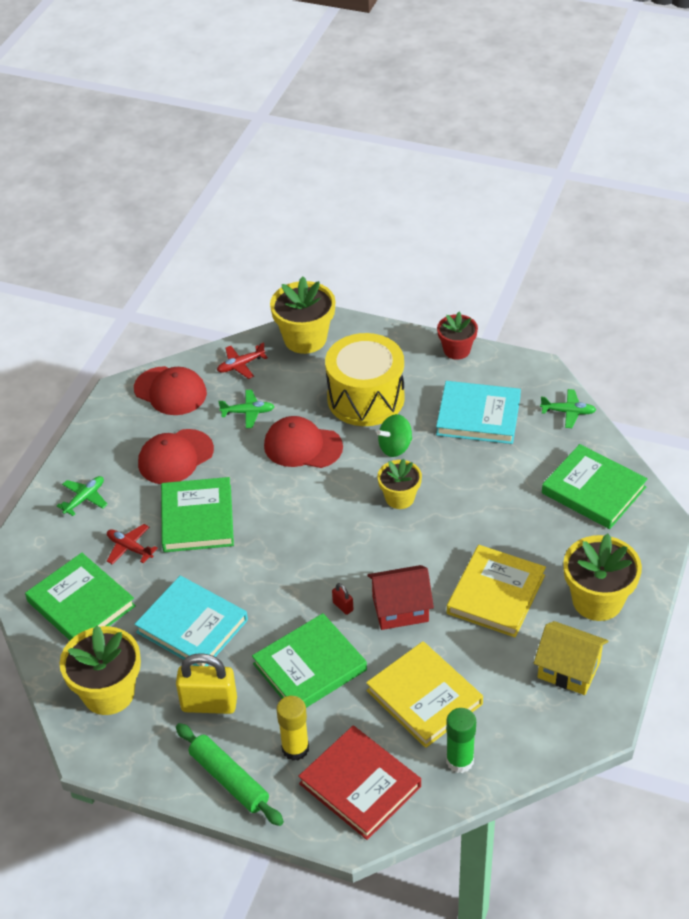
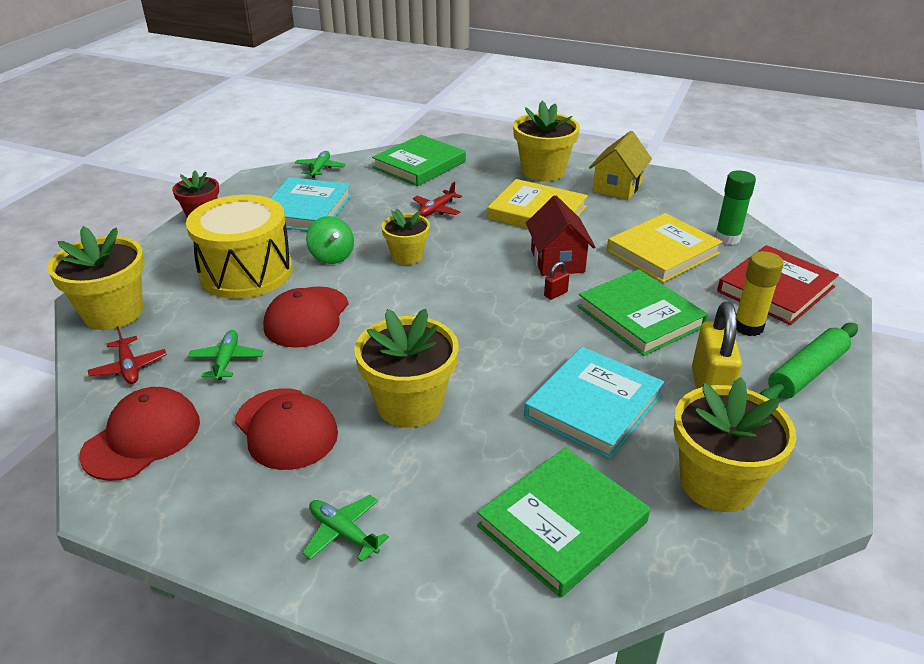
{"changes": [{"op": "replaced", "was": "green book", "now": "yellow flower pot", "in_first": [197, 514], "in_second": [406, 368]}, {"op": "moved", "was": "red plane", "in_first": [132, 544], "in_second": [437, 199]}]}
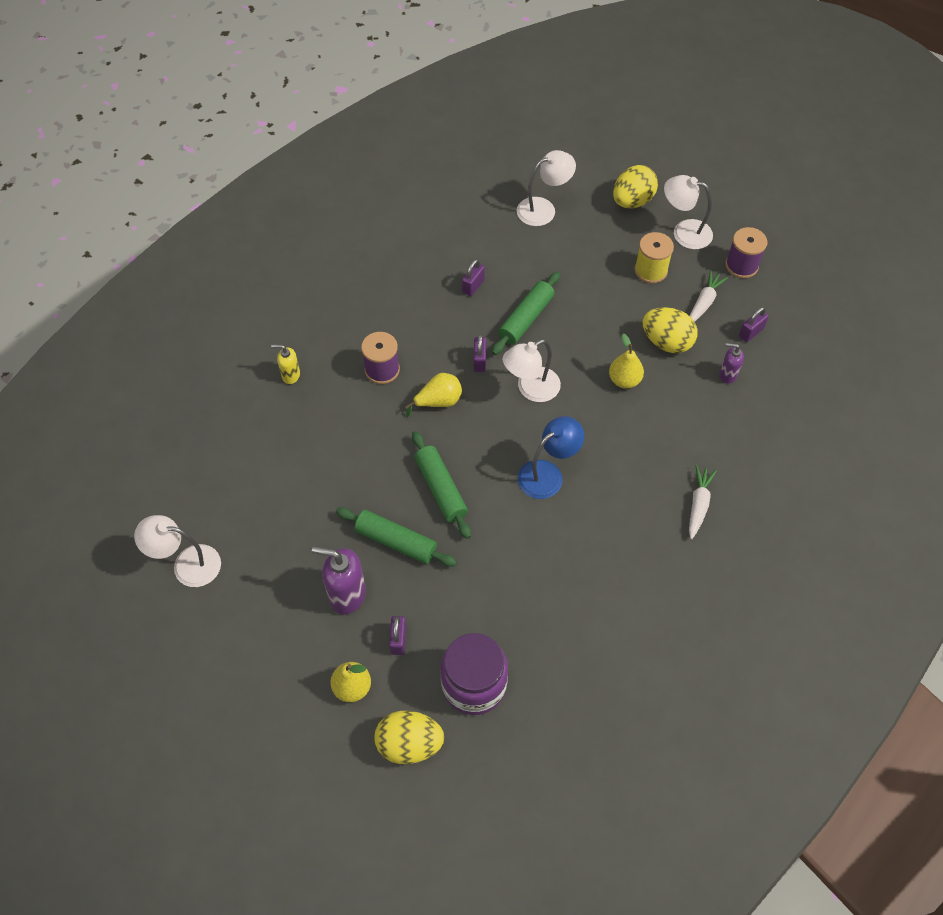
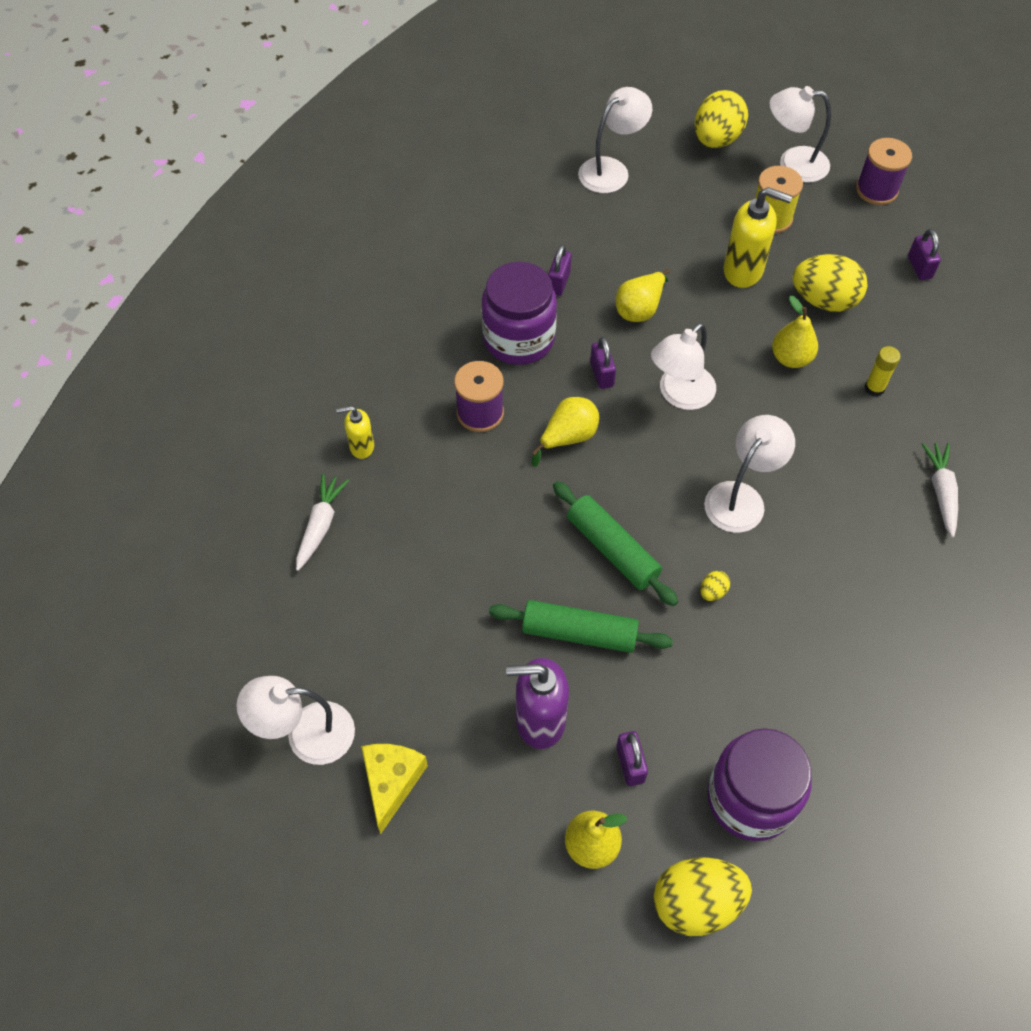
{"changes": [{"op": "moved", "was": "white carrot", "in_first": [709, 296], "in_second": [322, 522]}, {"op": "added", "now": "yellow cheese", "in_second": [394, 789]}, {"op": "added", "now": "purple jar", "in_second": [519, 313]}, {"op": "replaced", "was": "green rolling pin", "now": "yellow pear", "in_first": [526, 313], "in_second": [643, 295]}, {"op": "added", "now": "yellow egg", "in_second": [715, 586]}, {"op": "recoloured", "was": "blue lamp", "now": "white lamp", "in_first": [551, 457], "in_second": [749, 474]}, {"op": "added", "now": "yellow soap dispenser", "in_second": [758, 237]}, {"op": "added", "now": "yellow glue stick", "in_second": [883, 371]}, {"op": "turned", "was": "purple padlock", "in_first": [754, 324], "in_second": [924, 254], "clockwise": -45}, {"op": "removed", "was": "purple soap dispenser", "in_first": [731, 363]}]}
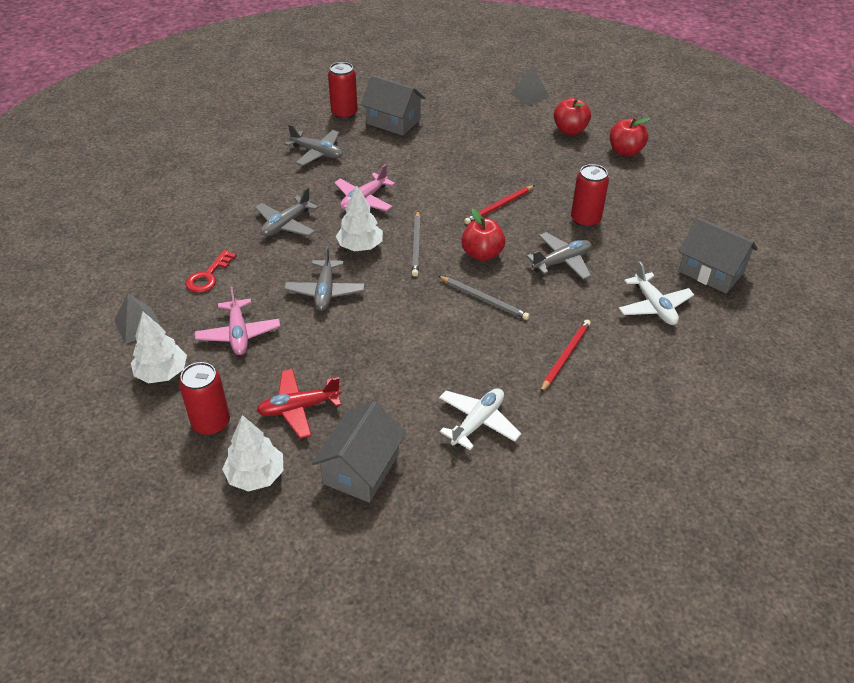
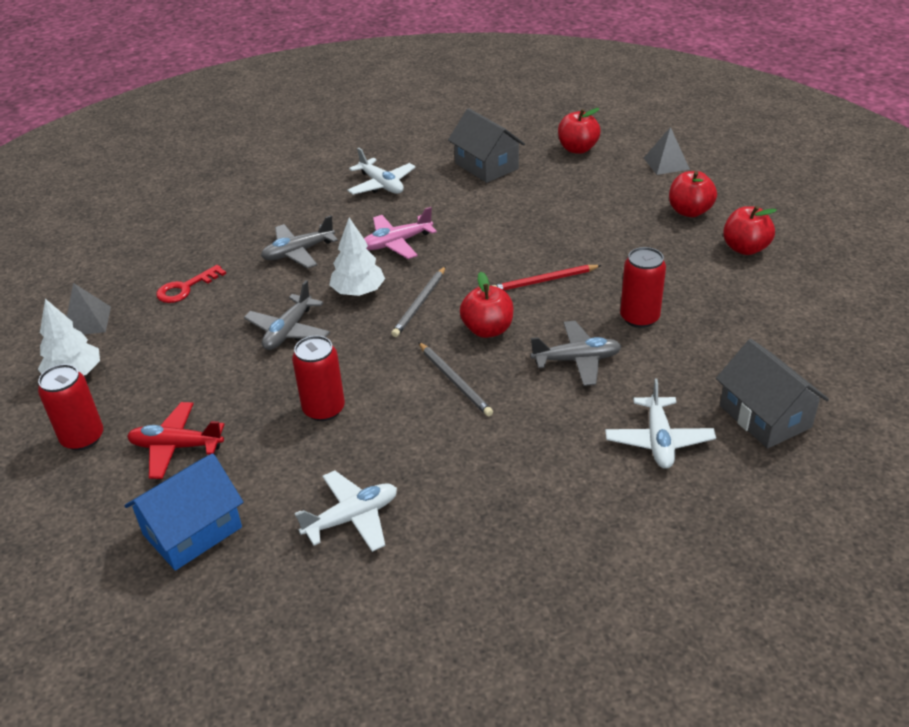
{"changes": [{"op": "recoloured", "was": "grey house", "now": "blue house", "in_first": [359, 452], "in_second": [183, 512]}, {"op": "moved", "was": "red can", "in_first": [343, 90], "in_second": [318, 378]}, {"op": "recoloured", "was": "grey plane", "now": "white plane", "in_first": [314, 145], "in_second": [381, 171]}, {"op": "added", "now": "red apple", "in_second": [579, 131]}, {"op": "removed", "was": "pink plane", "in_first": [237, 320]}, {"op": "removed", "was": "white tree", "in_first": [252, 453]}, {"op": "removed", "was": "red pencil", "in_first": [565, 356]}]}
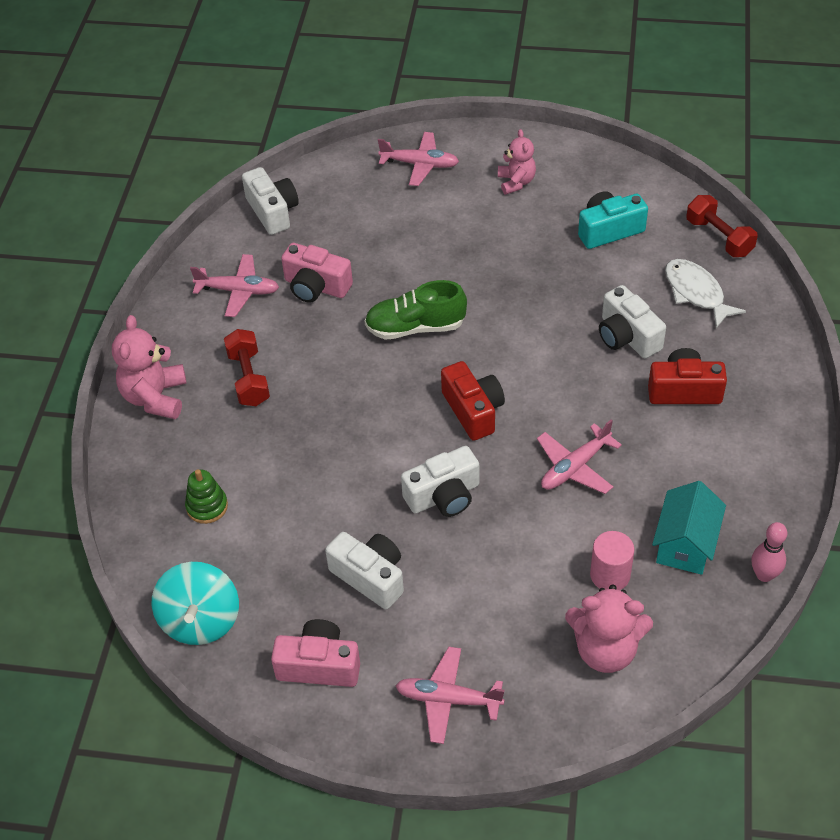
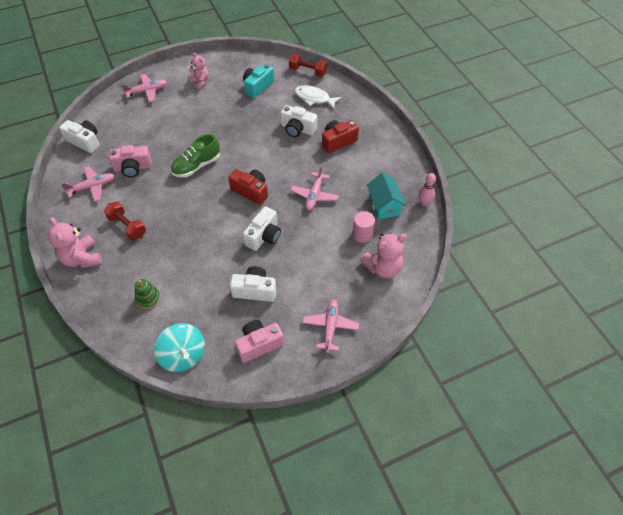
{"changes": [{"op": "turned", "was": "pink plane", "in_first": [450, 695], "in_second": [330, 325], "clockwise": 120}]}
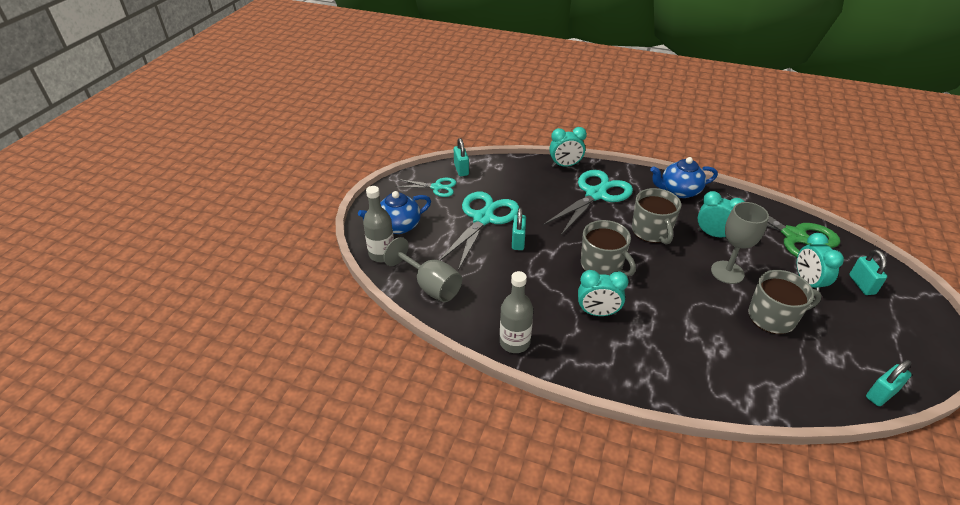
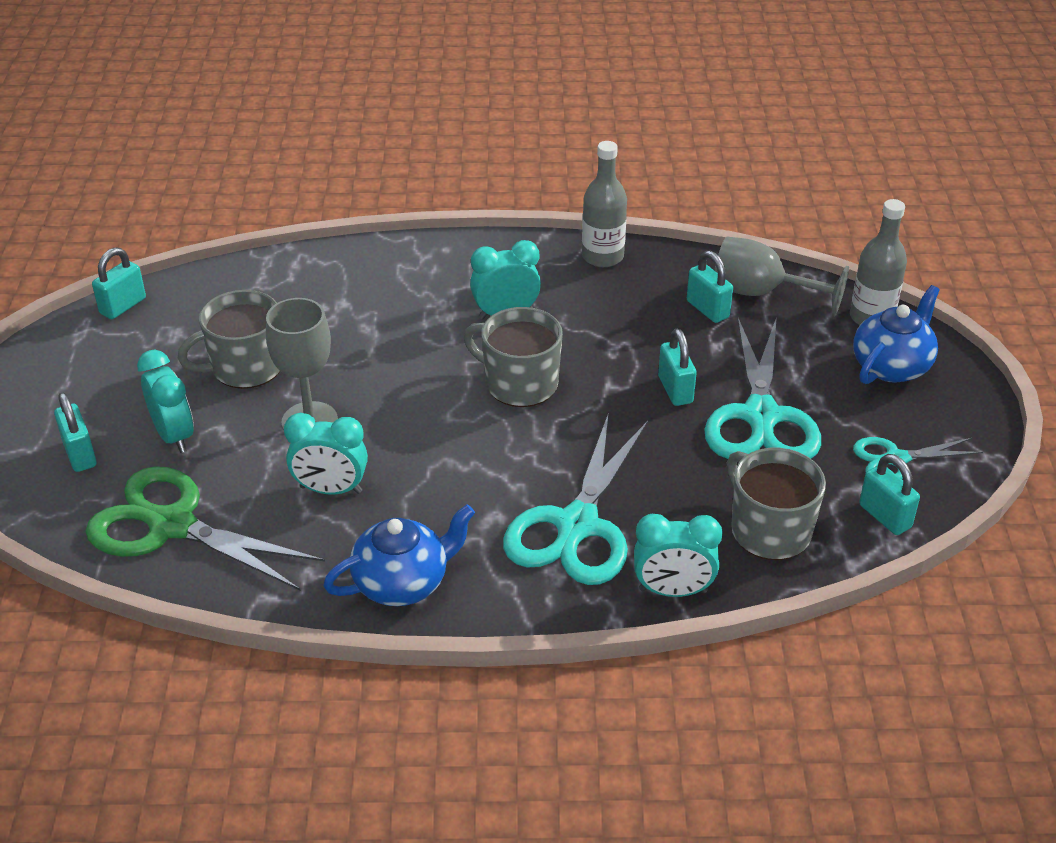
{"changes": [{"op": "turned", "was": "turquoise clock", "in_first": [568, 147], "in_second": [678, 555], "clockwise": -150}, {"op": "added", "now": "turquoise padlock", "in_second": [710, 287]}, {"op": "moved", "was": "grey mug", "in_first": [656, 216], "in_second": [776, 504]}]}
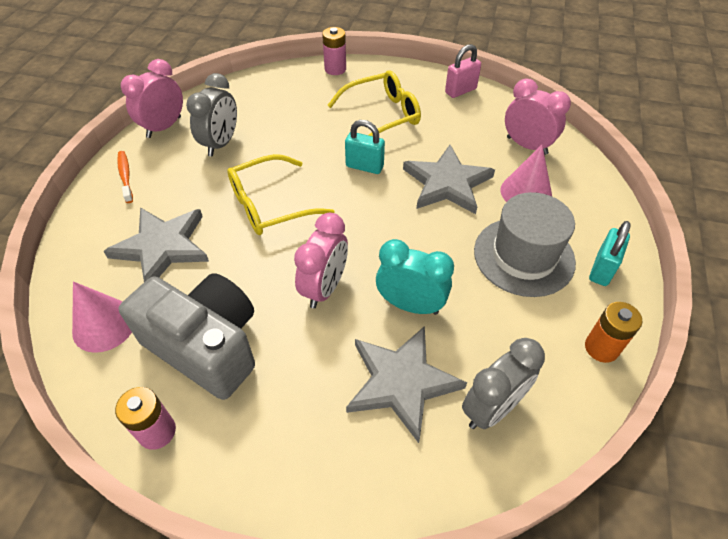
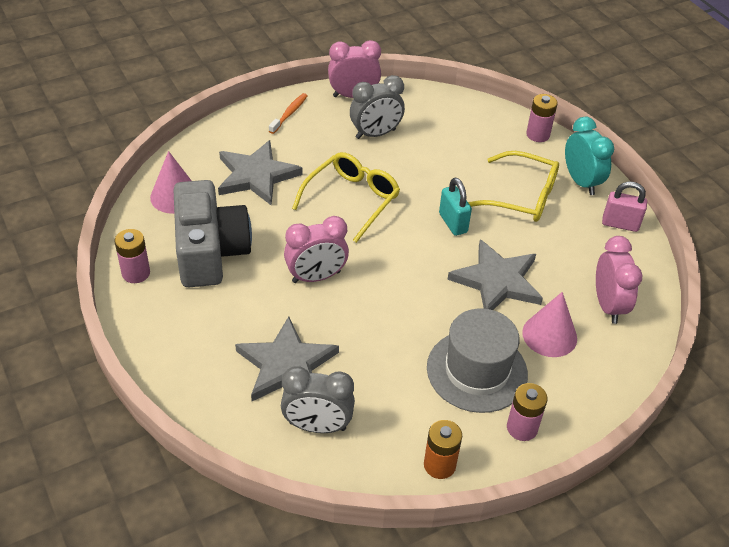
{"changes": [{"op": "turned", "was": "yellow glasses", "in_first": [281, 194], "in_second": [346, 197], "clockwise": 105}, {"op": "replaced", "was": "turquoise padlock", "now": "pink battery", "in_first": [610, 253], "in_second": [527, 412]}, {"op": "moved", "was": "turquoise clock", "in_first": [415, 277], "in_second": [589, 156]}]}
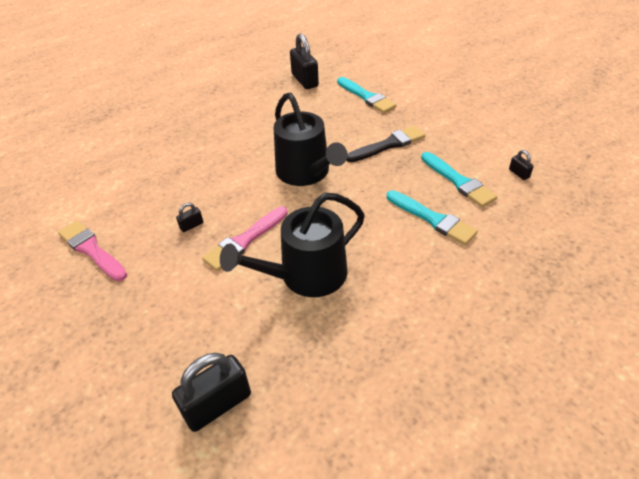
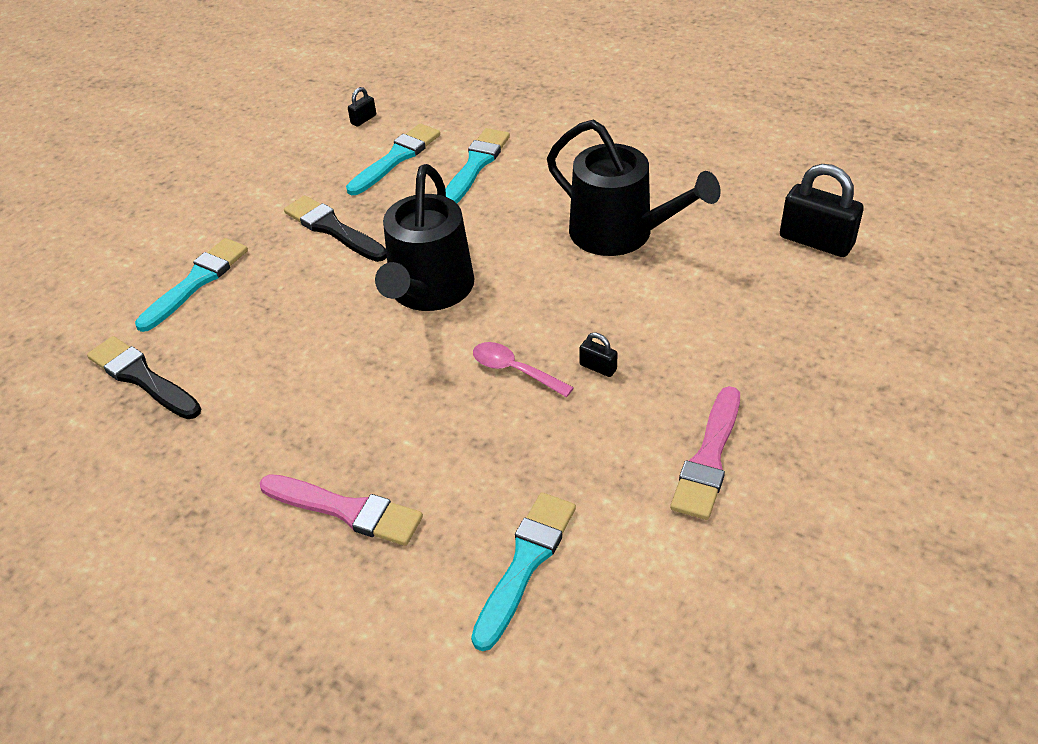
{"changes": [{"op": "replaced", "was": "black padlock", "now": "black brush", "in_first": [304, 61], "in_second": [144, 377]}, {"op": "moved", "was": "pink brush", "in_first": [245, 238], "in_second": [341, 510]}, {"op": "turned", "was": "black watering can", "in_first": [311, 139], "in_second": [424, 237], "clockwise": 150}, {"op": "added", "now": "turquoise brush", "in_second": [523, 571]}, {"op": "added", "now": "pink spoon", "in_second": [523, 369]}]}
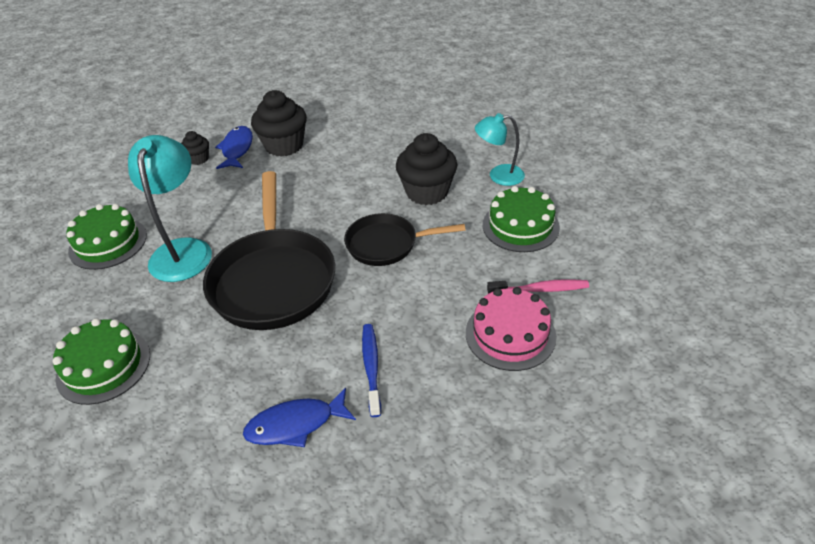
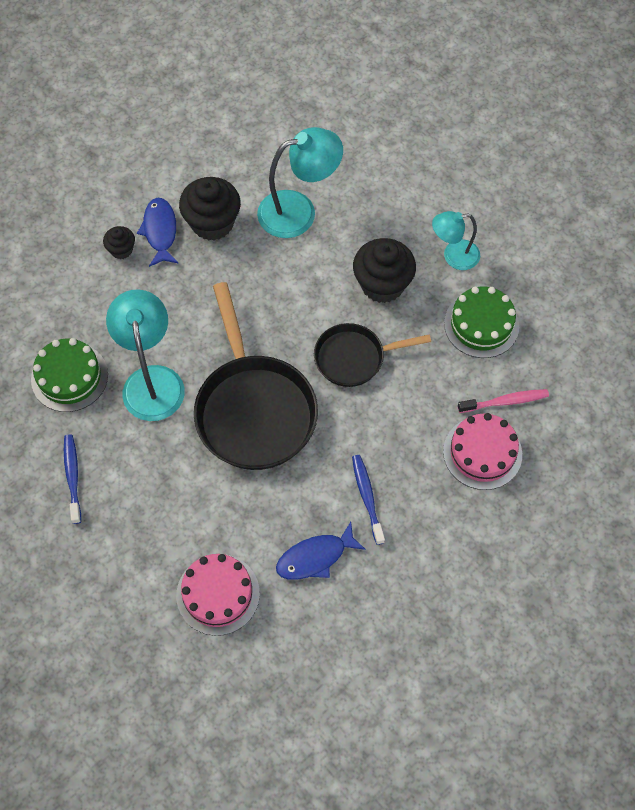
{"changes": [{"op": "added", "now": "blue toothbrush", "in_second": [72, 479]}, {"op": "added", "now": "pink cake", "in_second": [218, 595]}, {"op": "added", "now": "turquoise lamp", "in_second": [300, 182]}, {"op": "removed", "was": "green cake", "in_first": [101, 361]}]}
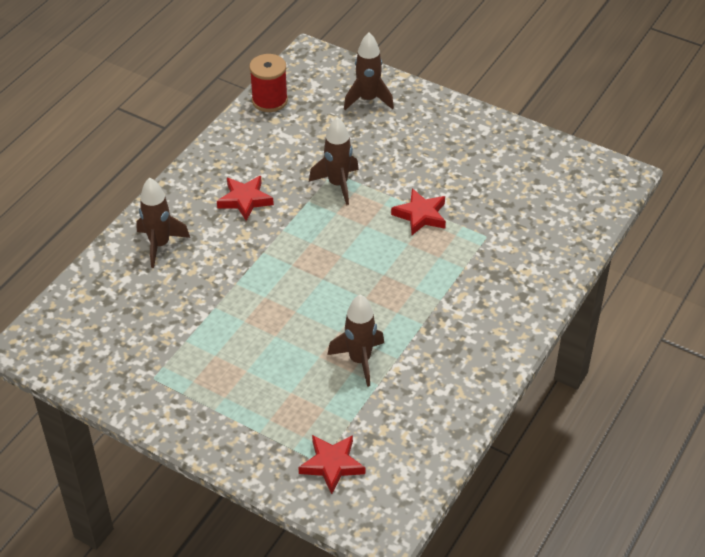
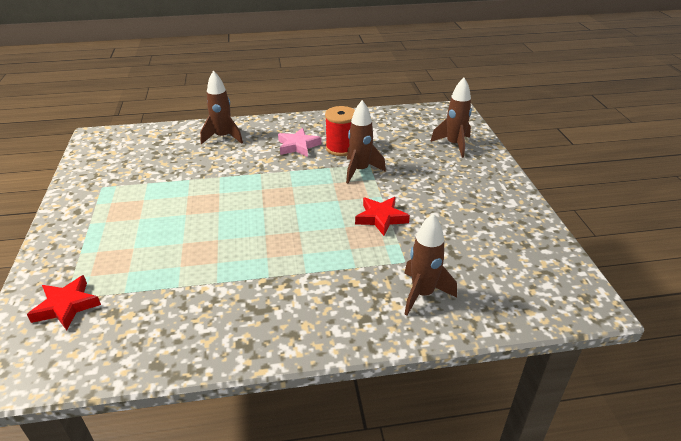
{"changes": [{"op": "recoloured", "was": "red star", "now": "pink star", "in_first": [245, 198], "in_second": [299, 142]}, {"op": "moved", "was": "red spool", "in_first": [268, 83], "in_second": [340, 131]}, {"op": "moved", "was": "brown rocket", "in_first": [355, 340], "in_second": [430, 265]}]}
